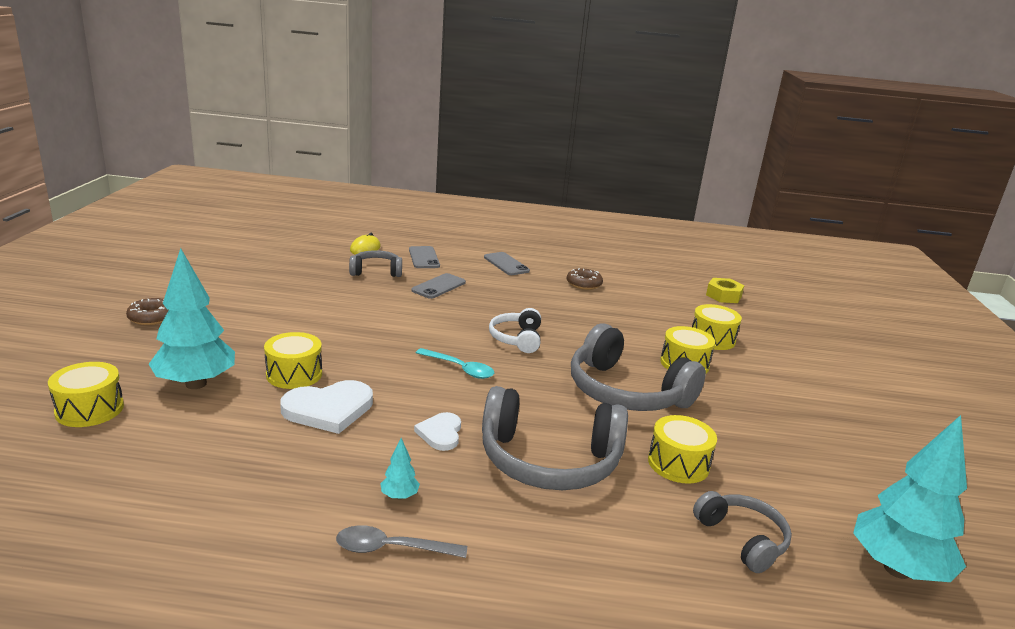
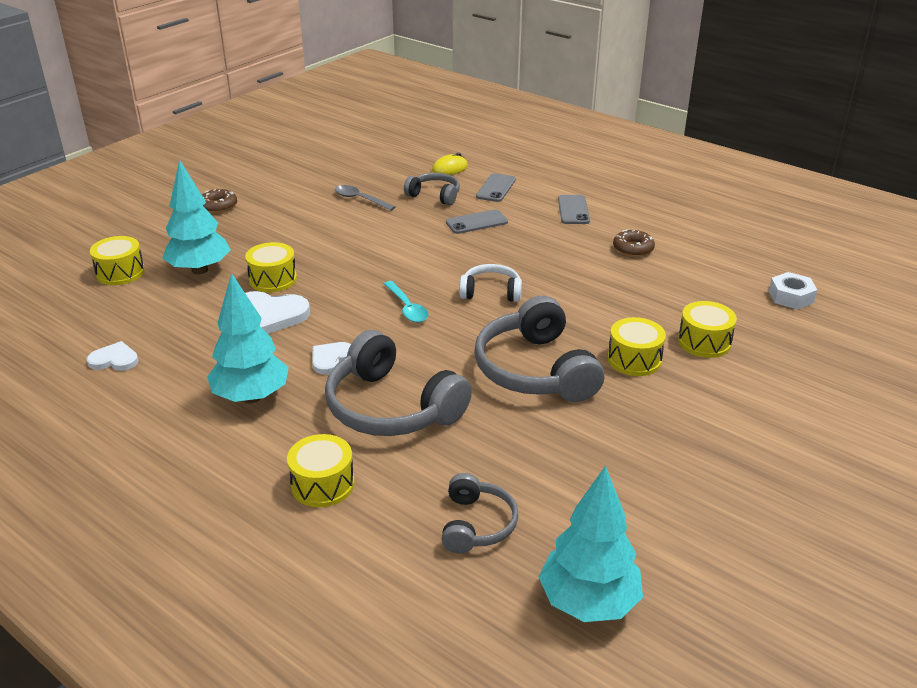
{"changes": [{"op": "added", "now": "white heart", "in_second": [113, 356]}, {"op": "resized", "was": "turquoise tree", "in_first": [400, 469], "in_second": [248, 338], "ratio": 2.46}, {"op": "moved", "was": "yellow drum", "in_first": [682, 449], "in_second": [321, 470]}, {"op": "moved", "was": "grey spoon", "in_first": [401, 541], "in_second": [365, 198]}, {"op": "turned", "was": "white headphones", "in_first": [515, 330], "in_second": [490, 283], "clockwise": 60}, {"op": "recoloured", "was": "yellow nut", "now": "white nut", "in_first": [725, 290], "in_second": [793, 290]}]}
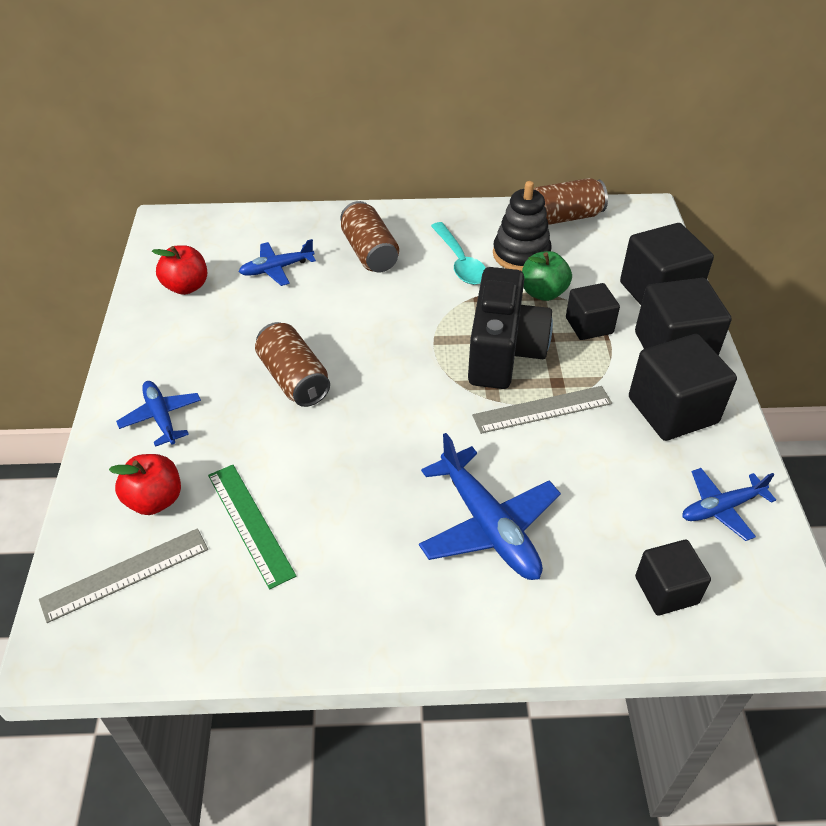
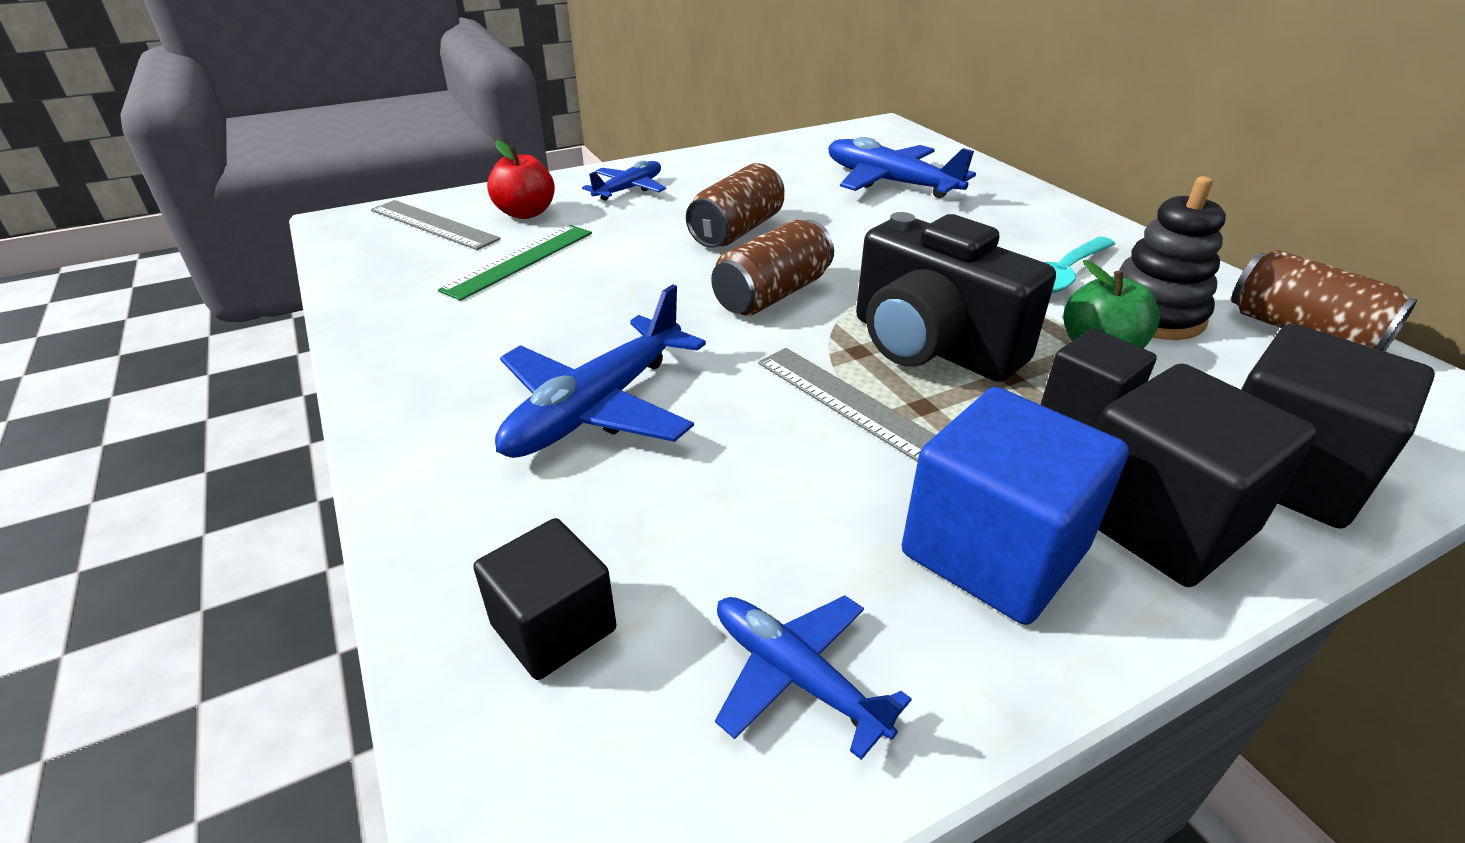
{"changes": [{"op": "moved", "was": "brown can", "in_first": [369, 237], "in_second": [772, 268]}, {"op": "resized", "was": "blue plane", "in_first": [277, 262], "in_second": [902, 167], "ratio": 1.67}, {"op": "turned", "was": "black camera", "in_first": [510, 328], "in_second": [956, 297], "clockwise": 60}, {"op": "recoloured", "was": "black cube", "now": "blue cube", "in_first": [683, 387], "in_second": [1015, 506]}, {"op": "removed", "was": "red apple", "in_first": [179, 270]}]}
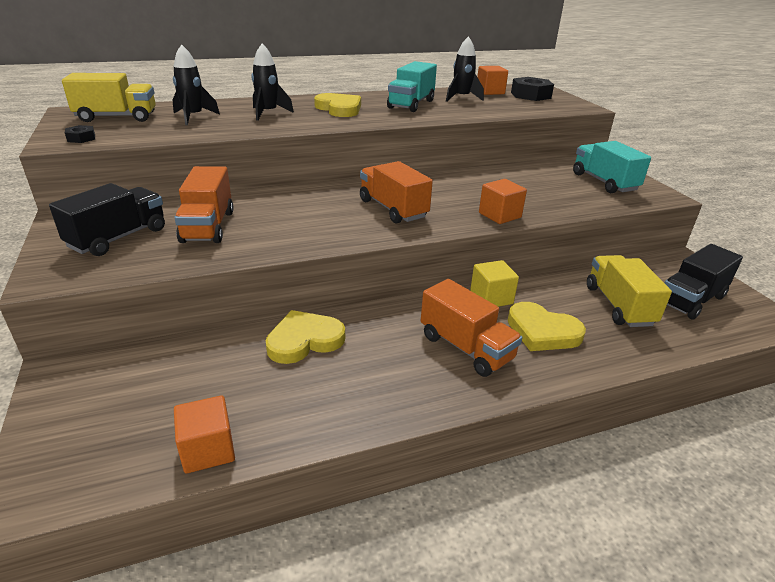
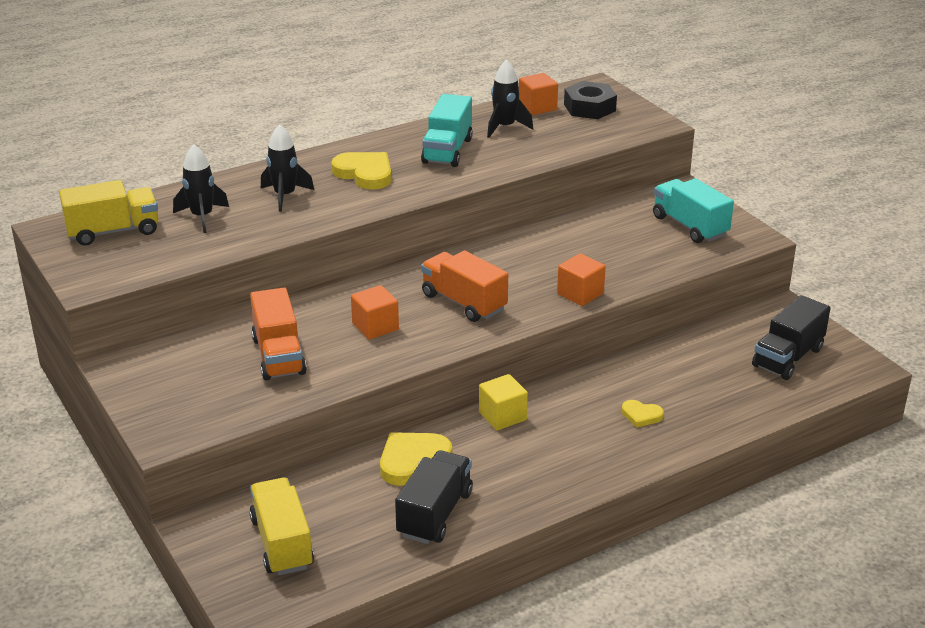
{"changes": [{"op": "moved", "was": "yellow truck", "in_first": [629, 291], "in_second": [281, 526]}, {"op": "moved", "was": "orange cube", "in_first": [204, 434], "in_second": [375, 312]}, {"op": "moved", "was": "black truck", "in_first": [107, 219], "in_second": [434, 497]}, {"op": "moved", "was": "yellow cube", "in_first": [494, 283], "in_second": [503, 402]}, {"op": "resized", "was": "yellow heart", "in_first": [547, 326], "in_second": [643, 414], "ratio": 0.55}, {"op": "removed", "was": "black nut", "in_first": [80, 134]}, {"op": "removed", "was": "orange truck", "in_first": [471, 328]}]}
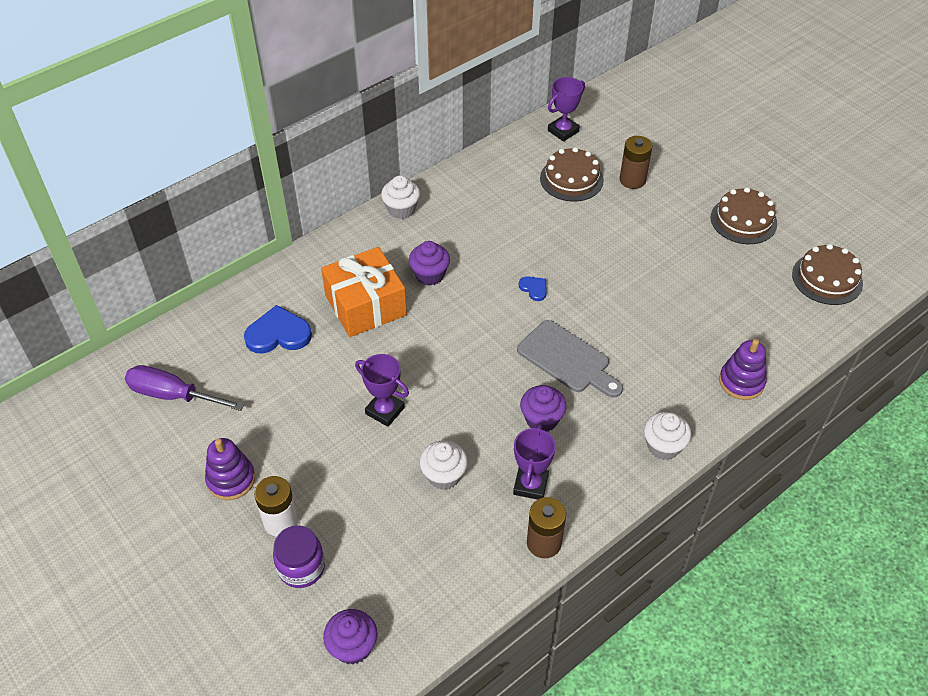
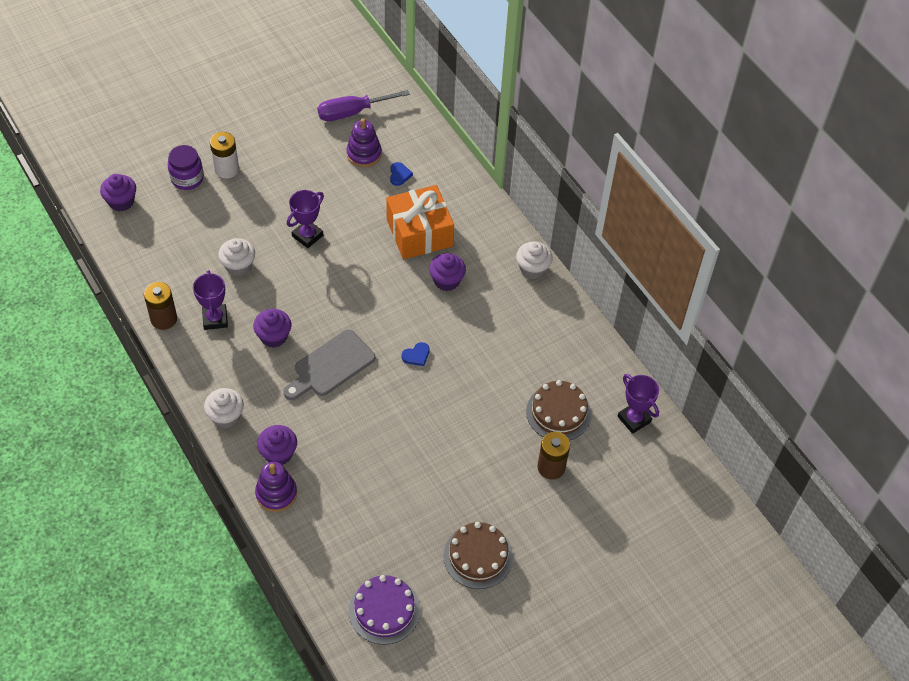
{"changes": [{"op": "turned", "was": "purple trophy", "in_first": [534, 462], "in_second": [210, 300], "clockwise": 60}, {"op": "added", "now": "purple cupcake", "in_second": [277, 445]}, {"op": "turned", "was": "purple screwdriver", "in_first": [185, 388], "in_second": [363, 105], "clockwise": -135}, {"op": "moved", "was": "purple stacking toy", "in_first": [230, 469], "in_second": [364, 142]}, {"op": "recoloured", "was": "brown cake", "now": "purple cake", "in_first": [827, 274], "in_second": [384, 610]}, {"op": "resized", "was": "blue heart", "in_first": [278, 329], "in_second": [401, 174], "ratio": 0.51}]}
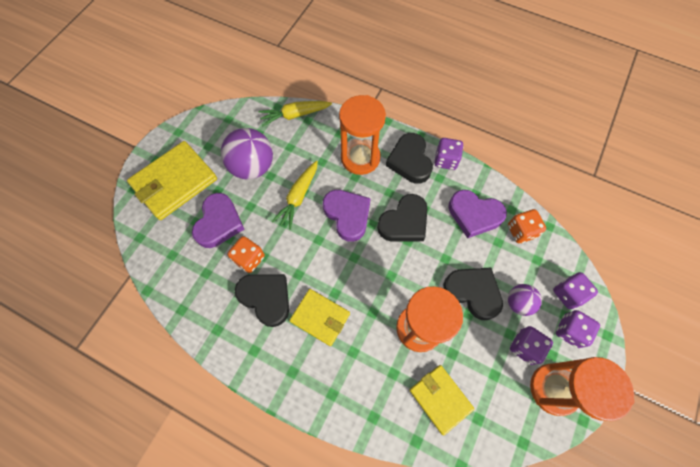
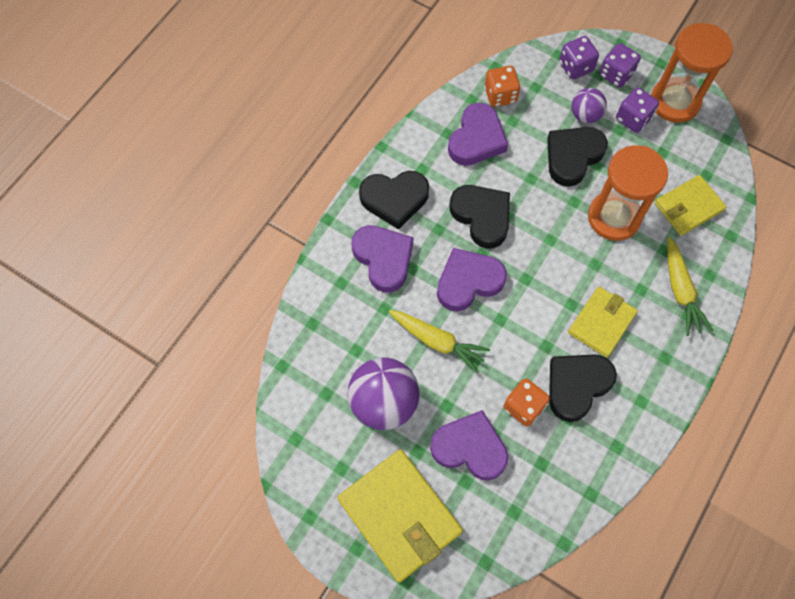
{"changes": [{"op": "replaced", "was": "orange hourglass", "now": "purple heart", "in_first": [362, 135], "in_second": [382, 259]}, {"op": "moved", "was": "yellow carrot", "in_first": [295, 113], "in_second": [690, 286]}, {"op": "removed", "was": "purple dice", "in_first": [449, 154]}]}
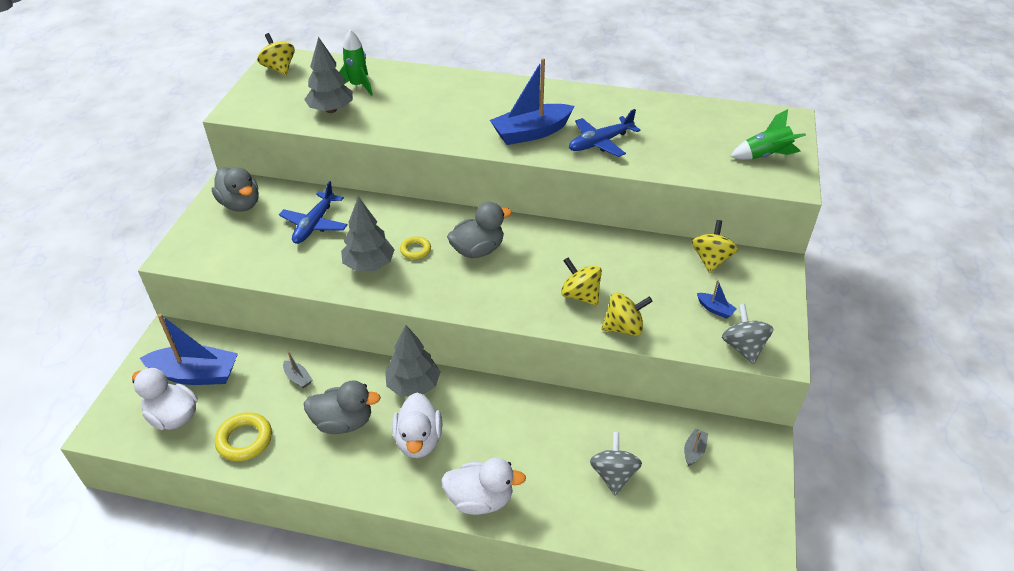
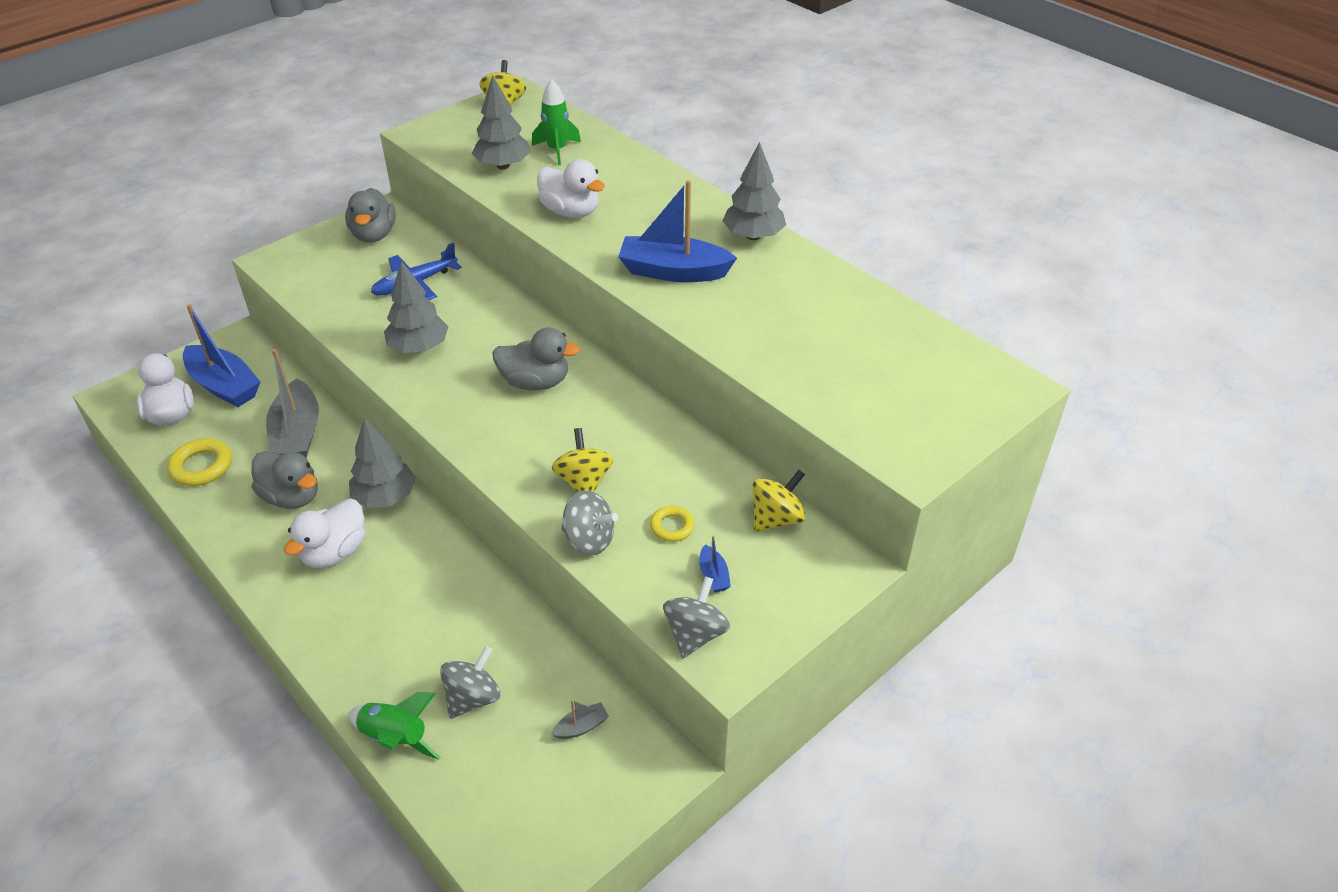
{"changes": [{"op": "resized", "was": "grey boat", "in_first": [297, 369], "in_second": [292, 403], "ratio": 2.35}, {"op": "moved", "was": "green rocket", "in_first": [768, 134], "in_second": [394, 726]}, {"op": "moved", "was": "white duck", "in_first": [483, 486], "in_second": [571, 188]}, {"op": "recoloured", "was": "yellow spinning top", "now": "grey spinning top", "in_first": [627, 314], "in_second": [589, 522]}, {"op": "moved", "was": "yellow ring", "in_first": [415, 247], "in_second": [672, 524]}, {"op": "added", "now": "grey tree", "in_second": [754, 191]}, {"op": "removed", "was": "blue plane", "in_first": [604, 133]}]}
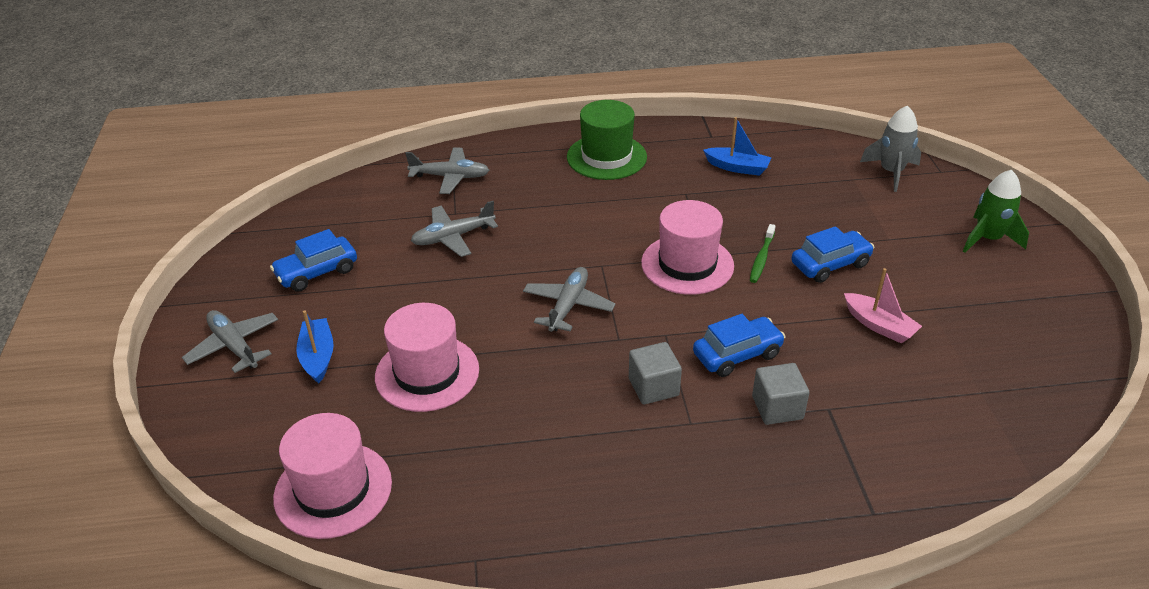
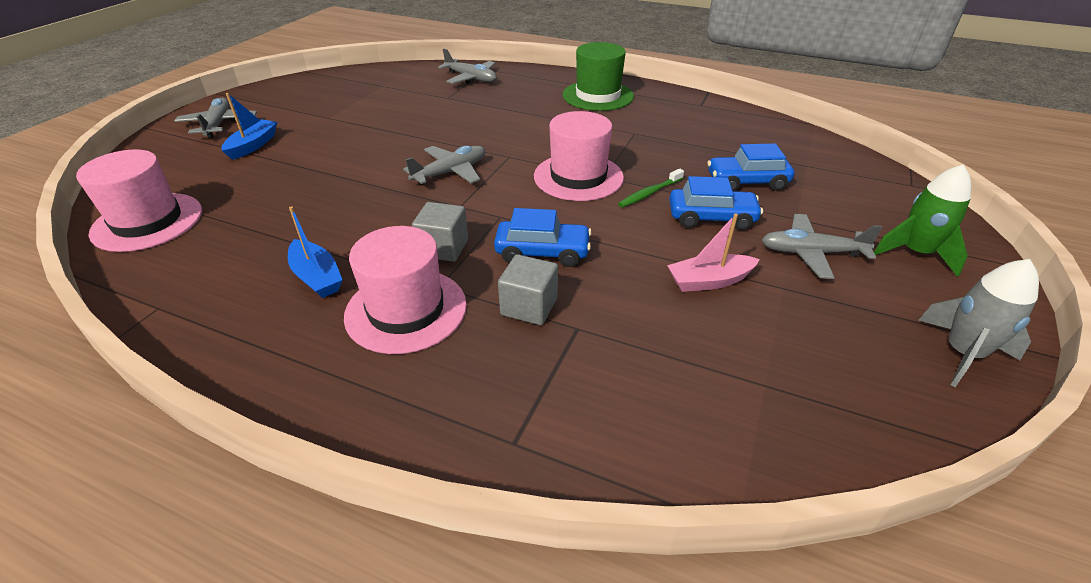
{"changes": [{"op": "moved", "was": "blue boat", "in_first": [737, 146], "in_second": [315, 252]}, {"op": "moved", "was": "pink hat", "in_first": [427, 357], "in_second": [405, 290]}, {"op": "turned", "was": "pink boat", "in_first": [883, 305], "in_second": [713, 252], "clockwise": 90}, {"op": "moved", "was": "blue car", "in_first": [313, 260], "in_second": [751, 167]}, {"op": "moved", "was": "grey plane", "in_first": [454, 229], "in_second": [822, 246]}, {"op": "moved", "was": "grey rocket", "in_first": [890, 148], "in_second": [978, 323]}]}
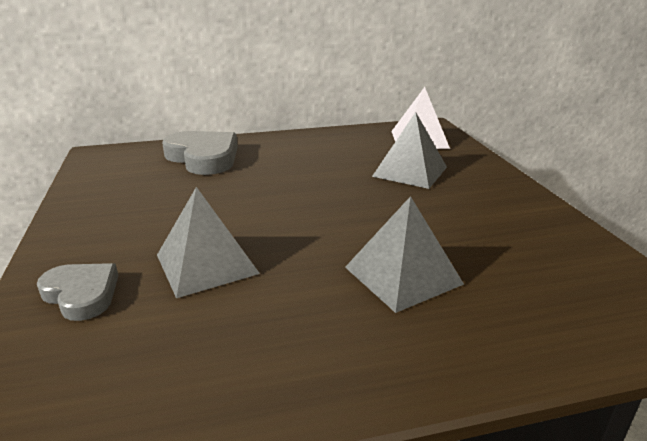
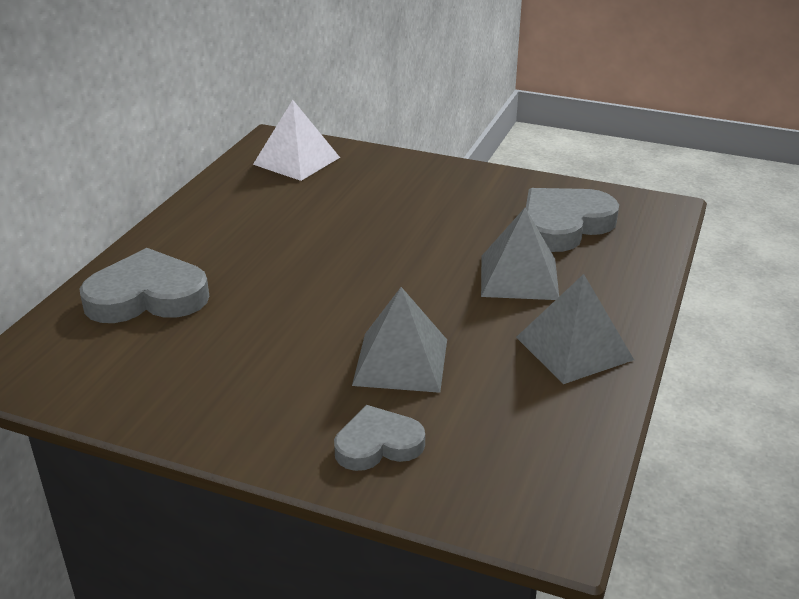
{"changes": [{"op": "moved", "was": "grey pyramid", "in_first": [409, 150], "in_second": [575, 329]}, {"op": "added", "now": "grey heart", "in_second": [572, 220]}]}
